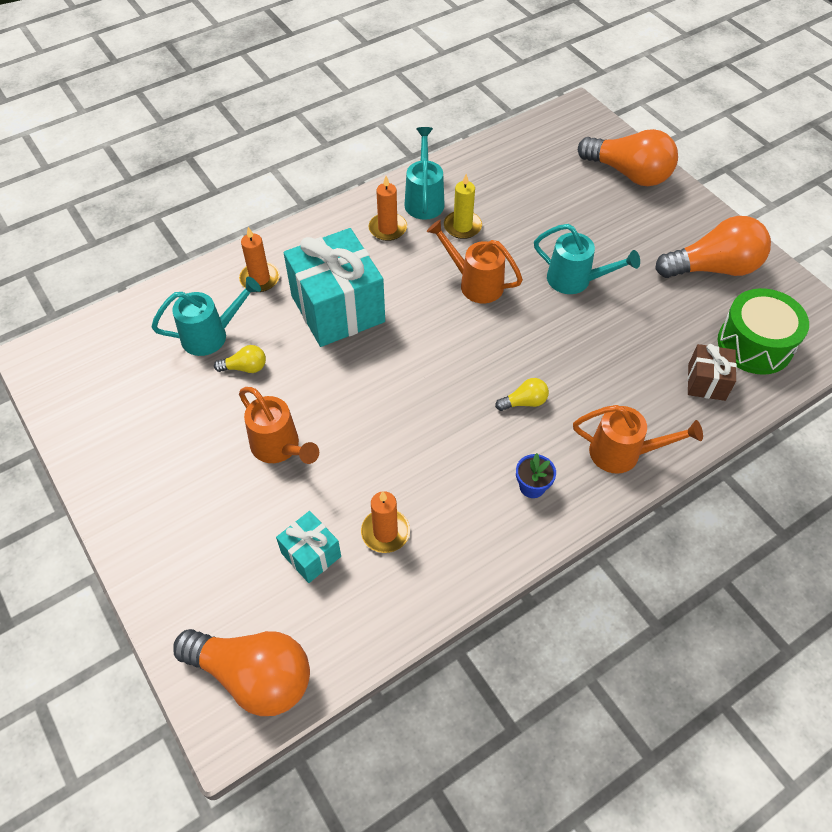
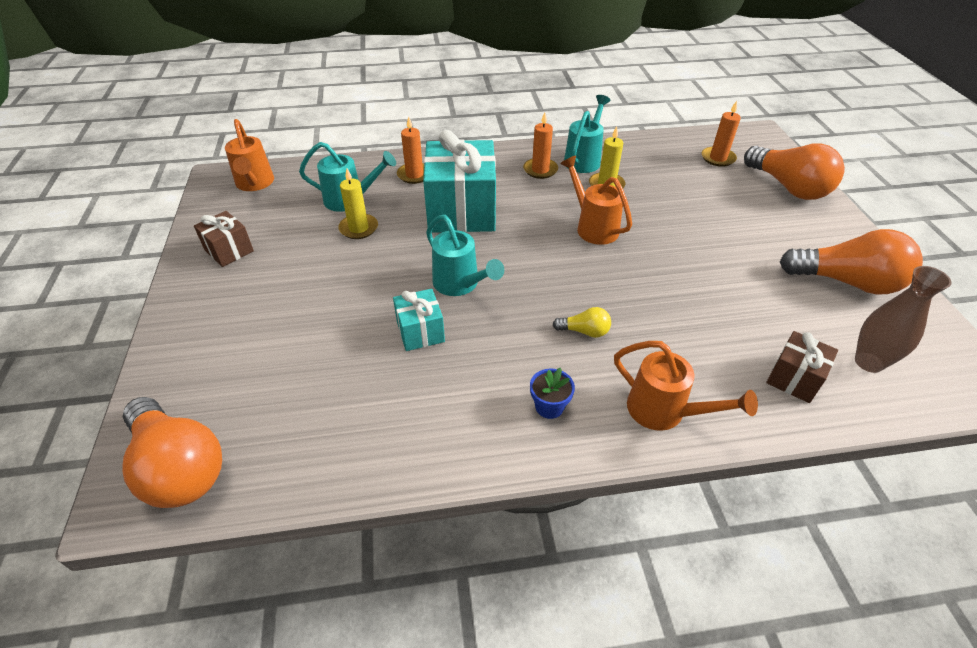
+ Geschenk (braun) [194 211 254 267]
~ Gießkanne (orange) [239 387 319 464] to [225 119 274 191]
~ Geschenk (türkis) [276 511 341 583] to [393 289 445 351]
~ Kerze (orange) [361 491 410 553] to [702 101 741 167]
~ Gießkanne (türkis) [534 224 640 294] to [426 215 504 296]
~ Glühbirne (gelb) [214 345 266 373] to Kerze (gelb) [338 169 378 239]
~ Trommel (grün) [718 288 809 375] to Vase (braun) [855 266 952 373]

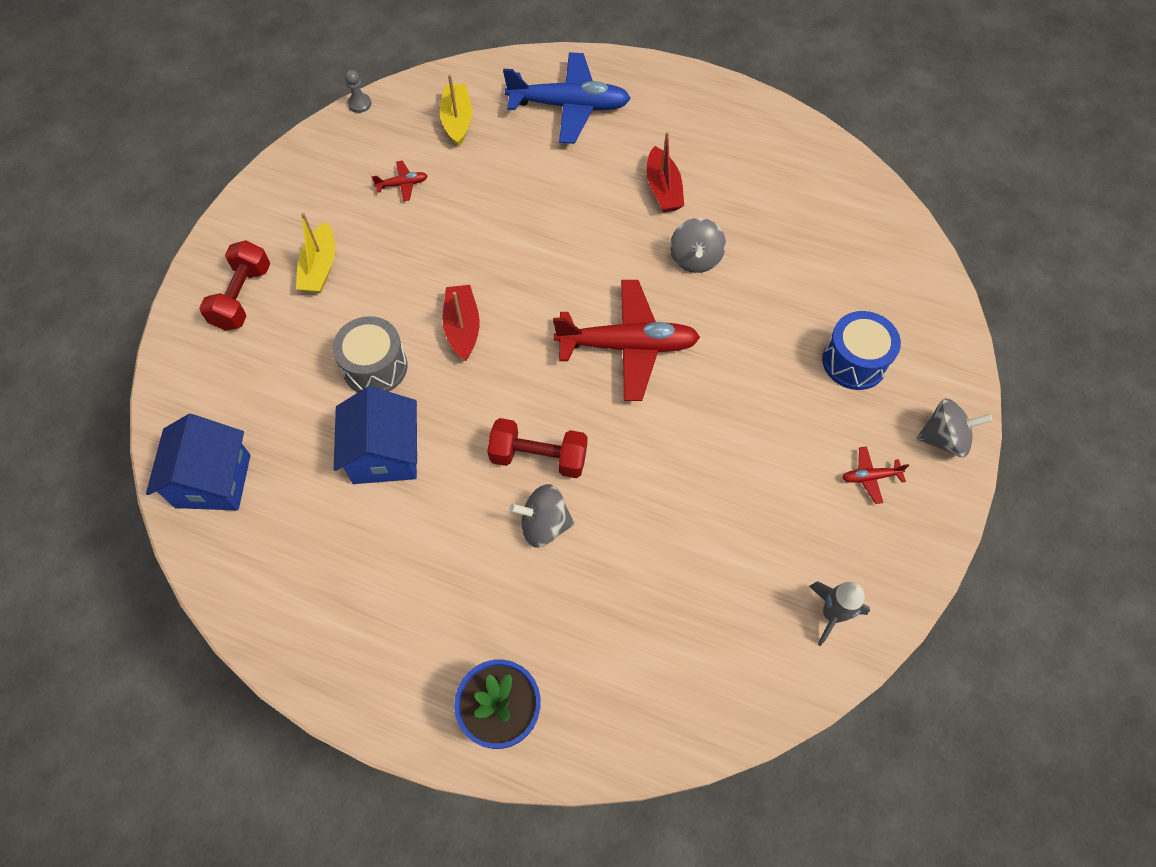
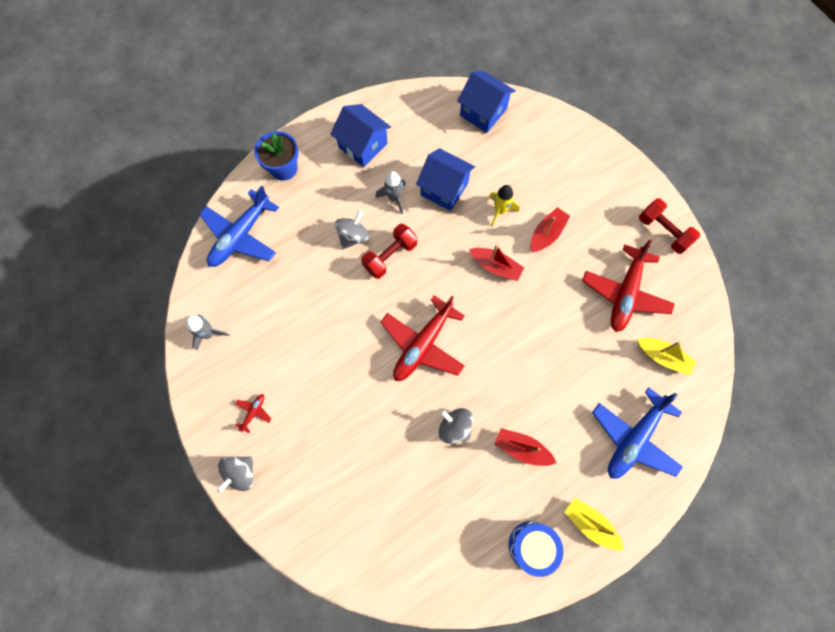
- Bauer (grau) [345 70 371 113]
+ Flugzeug (blau) [199 186 279 267]
+ Haus (blau) [330 104 391 167]
+ Rakete (grau) [375 171 406 214]
+ Boot (rot) [530 207 570 252]
~ Hantel (rot) [199 240 270 331] to [639 198 700 254]
~ Boot (gelb) [296 213 335 293] to [565 498 624 550]
~ Trommel (blau) [822 311 901 390] to [509 521 563 577]
~ Trommel (grau) [332 316 408 392] to Rakete (gelb) [489 185 520 227]
~ Flugzeug (rot) [372 161 428 202] = [582 240 675 332] x2.43

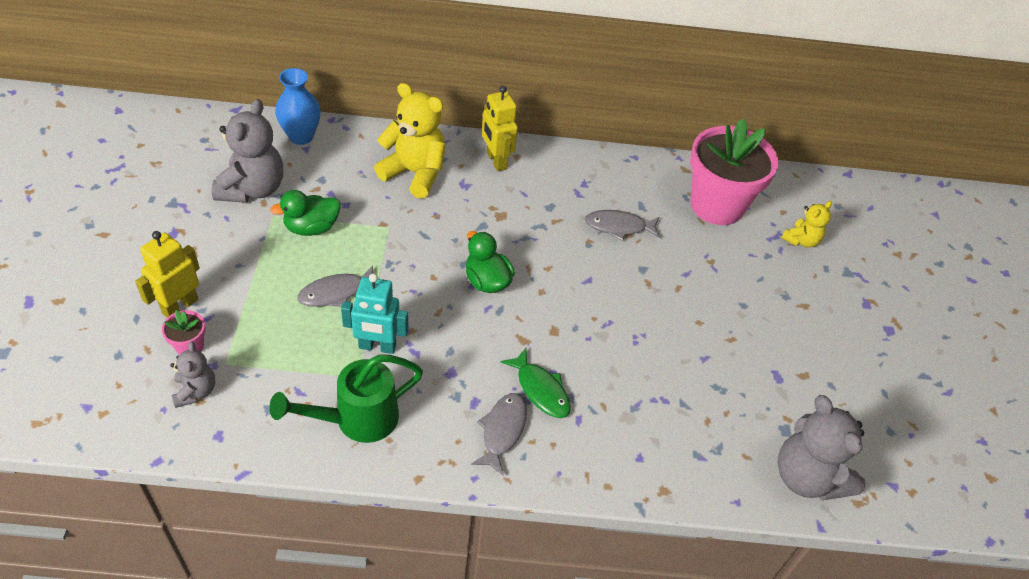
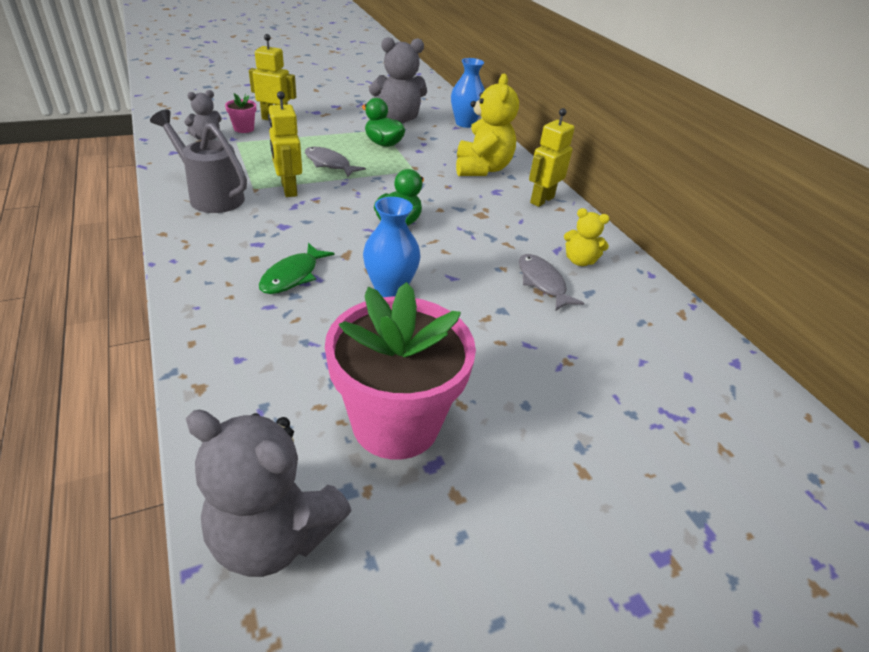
- Fisch (grau) [471 393 527 476]
+ Vase (blau) [363 197 421 297]
~ Blumentopf (rosa) [690 119 778 225] to [325 282 476 460]
~ Teddybär (gelb) [782 201 832 248] to [564 208 610 266]
~ Gießkanne (grün) [269 354 423 443] to Gießkanne (grau) [150 109 247 213]
~ Roboter (türkis) [341 273 408 354] to Roboter (gelb) [268 91 302 197]
~ Teddybär (grau) [777 395 866 500] = [186 410 352 577] 105 degrees counterclockwise

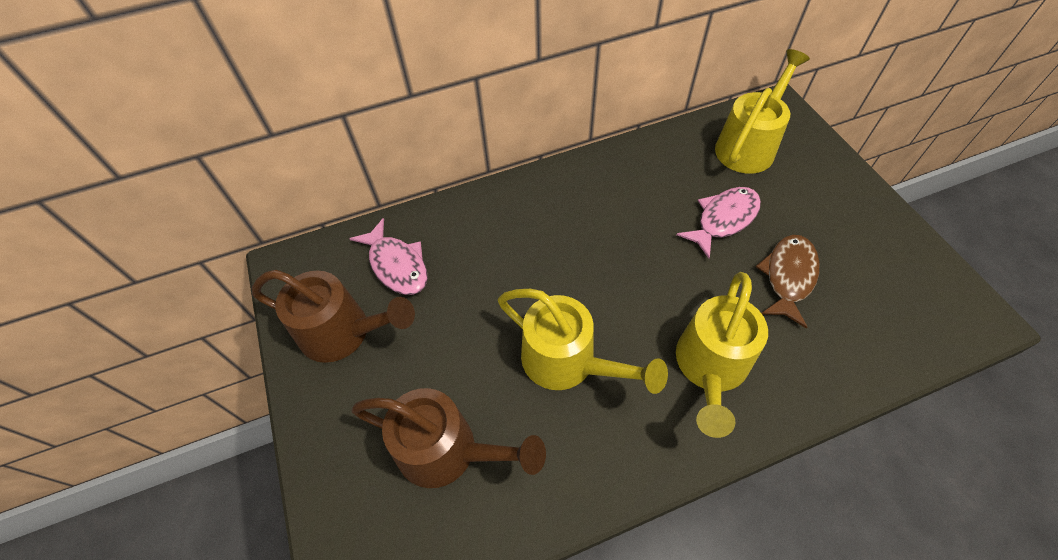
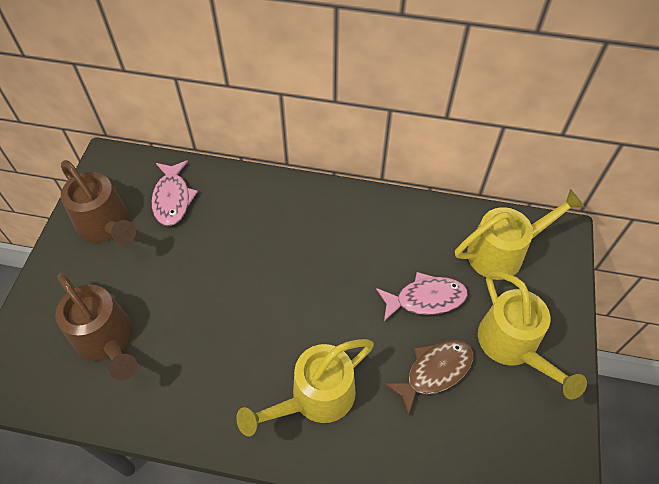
~ Gießkanne (gelb) [498 289 668 394] to [478 270 587 399]

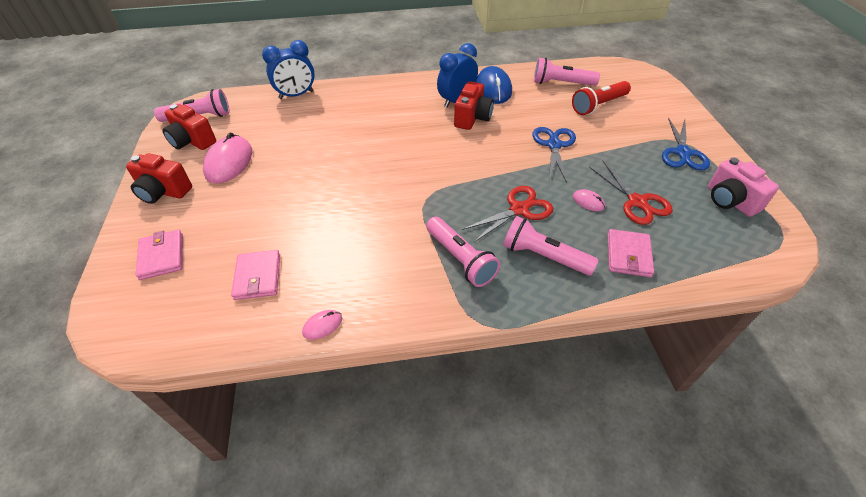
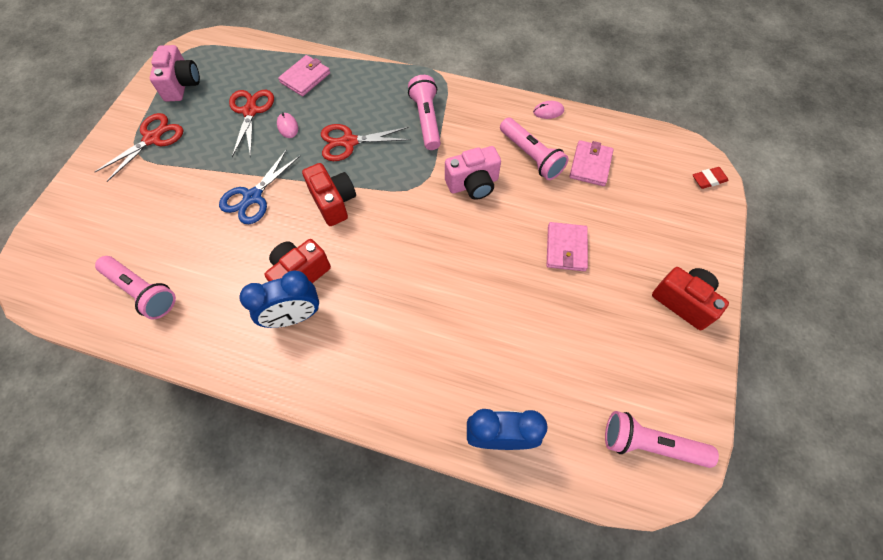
- Computermaus (rosa) [203 132 252 184]
- Computermaus (blau) [476 66 512 104]
- Taschenlampe (rot) [572 81 631 115]
+ Kamera (rosa) [445 146 501 200]
+ Radiergummi (rot) [693 167 729 189]
~ Geldbörse (rosa) [136 230 183 280] to [547 222 588 271]
~ Kamera (rot) [162 104 216 150] to [302 163 356 226]
~ Taschenlampe (rosa) [503 216 599 276] to [500 118 569 180]
~ Schere (blau) [662 117 710 171] to Schere (rot) [95 113 183 182]

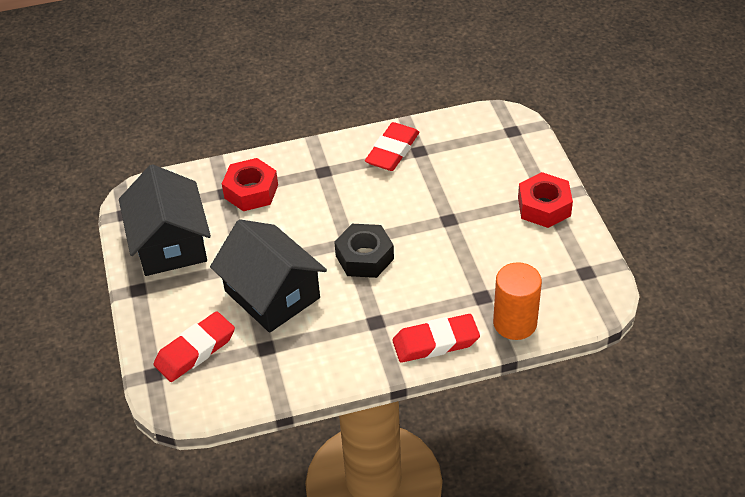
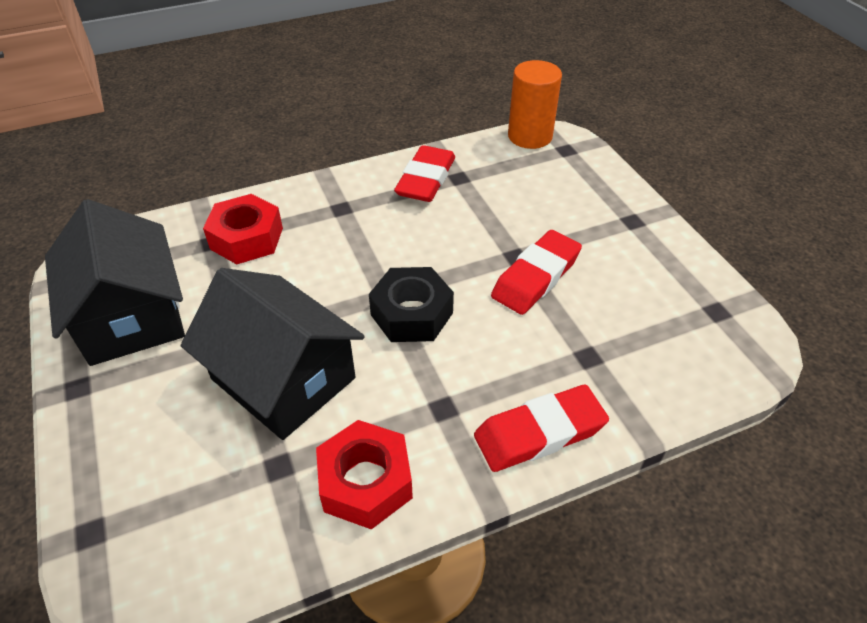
~ Radiergummi (rot) [153 311 235 382] to [491 230 582 315]
~ Vollzylinder (orange) [493 262 542 340] to [508 60 562 149]
~ Sechskantmutter (rot) [518 172 573 228] to [316 420 413 529]

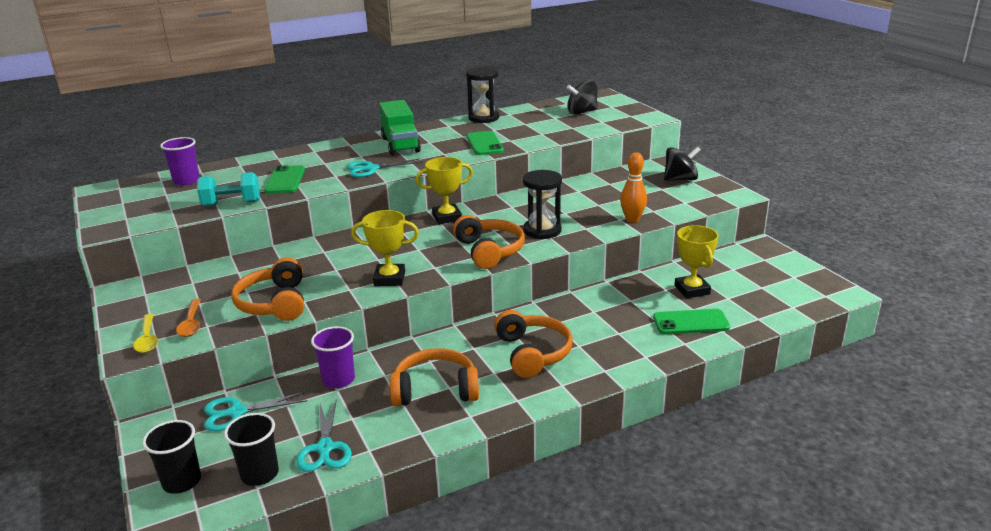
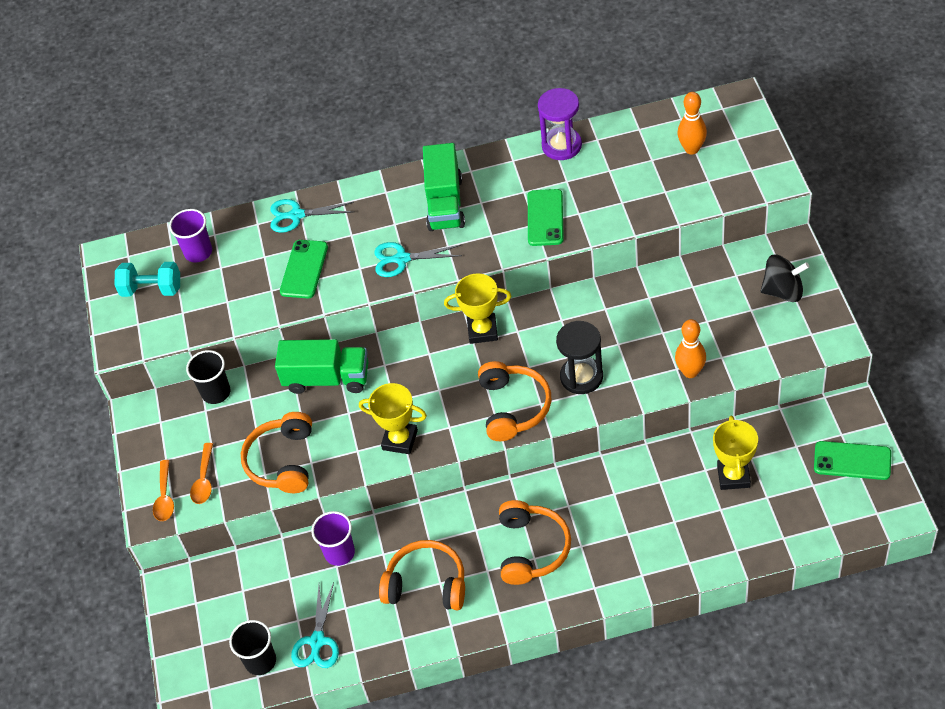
+ Lastwagen (grün) [275 339 368 394]
~ Becher (schwarz) [142 420 201 494] to [186 350 230 404]
~ Hantel (türkis) [197 172 260 206] to [115 262 180 297]
~ Schere (türkis) [204 392 307 431] to [270 199 354 233]
~ Handy (grün) [653 309 730 334] to [814 441 891 480]
~ Kreisel (schwarz) [566 80 597 115] to Bowlingkegel (orange) [677 92 707 154]
~ Löffel (gelb) [133 314 158 353] to Löffel (orange) [153 460 174 521]
~ Sanduhr (schwarz) [466 67 499 123] to Sanduhr (lila) [538 88 582 160]

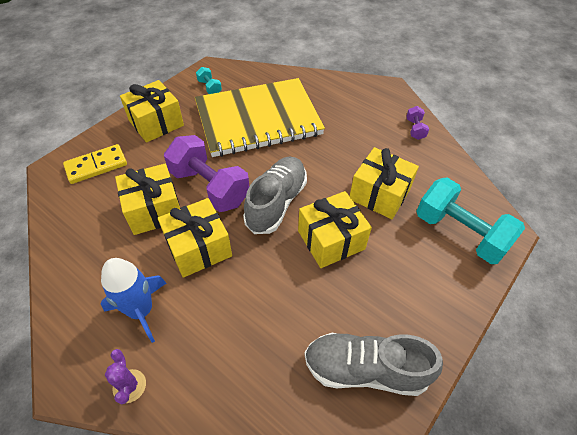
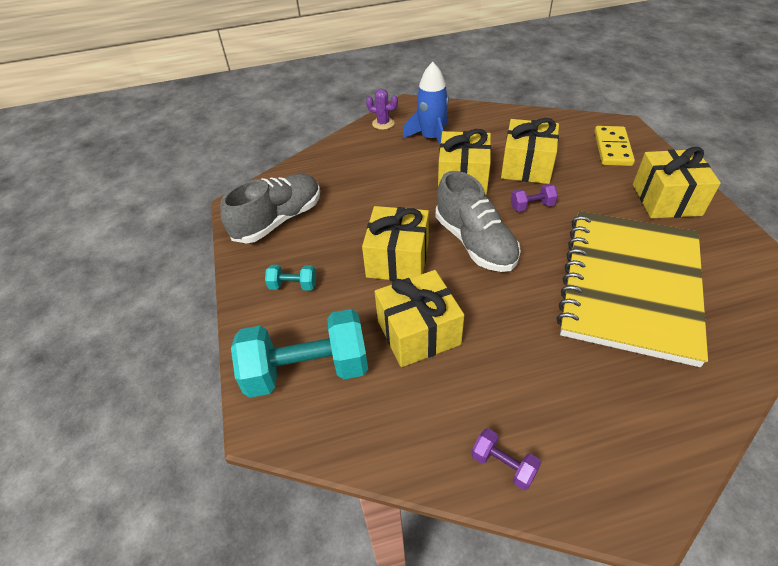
~ Hantel (türkis) [196 67 222 94] to [265 265 316 291]
~ Hantel (lila) [164 135 249 212] = [511 184 558 212] x0.44

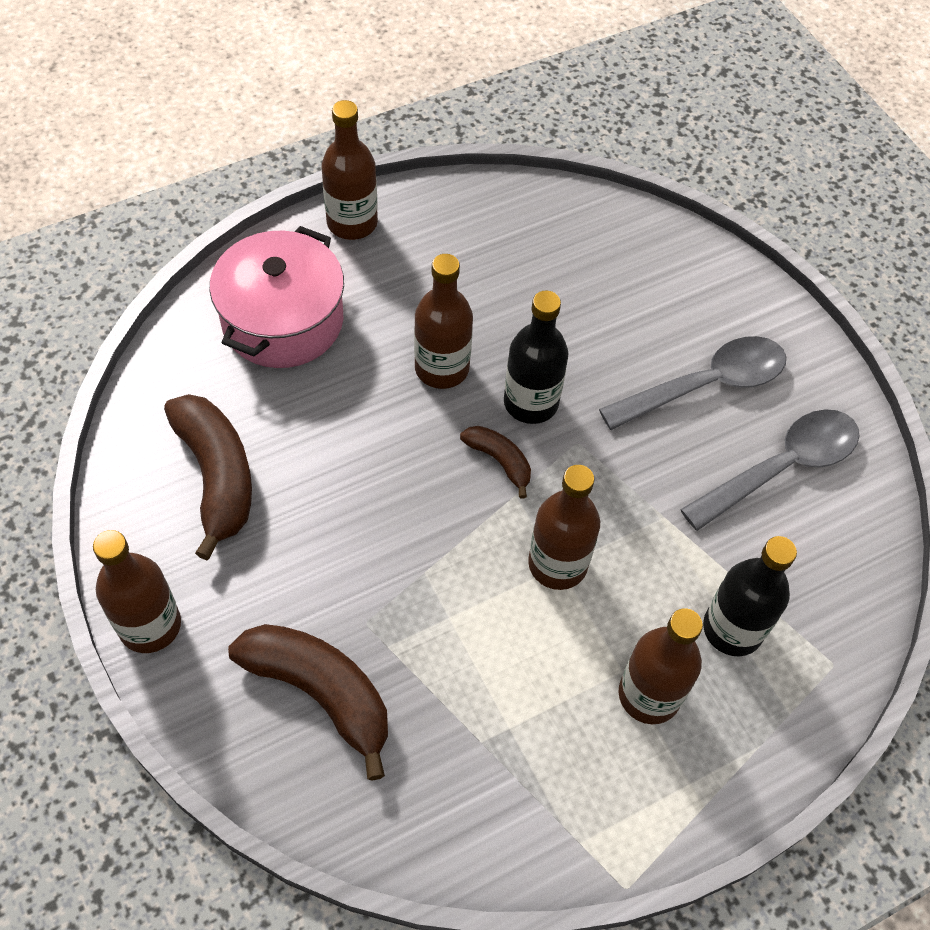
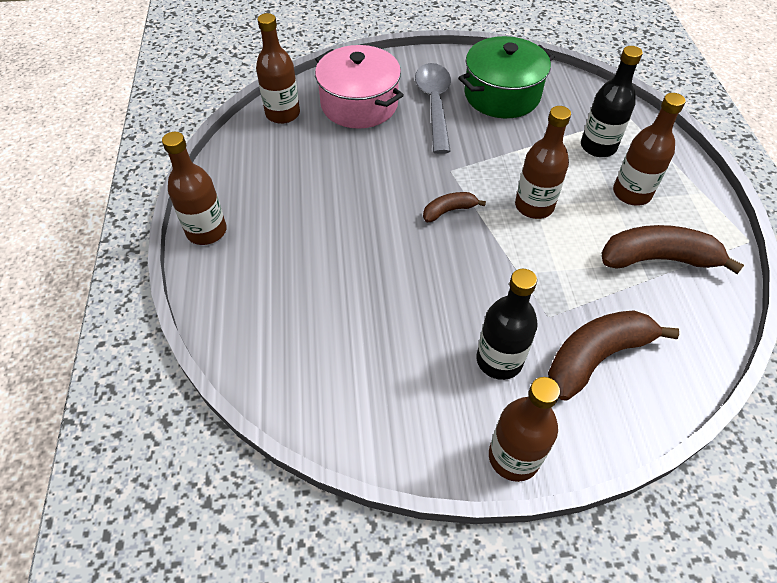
~ Banane (braun) [164 394 252 560] to [601 225 744 274]
~ Kochtopf (rosa) [209 226 344 368] to [315 45 404 129]
~ Flasche (braun) [414 254 473 389] to [256 13 300 124]
~ Flasche (schwarz) [504 290 568 424] to [476 269 538 380]
~ Löffel (grau) [680 409 859 531] to Kochtopf (grün) [458 36 554 118]

